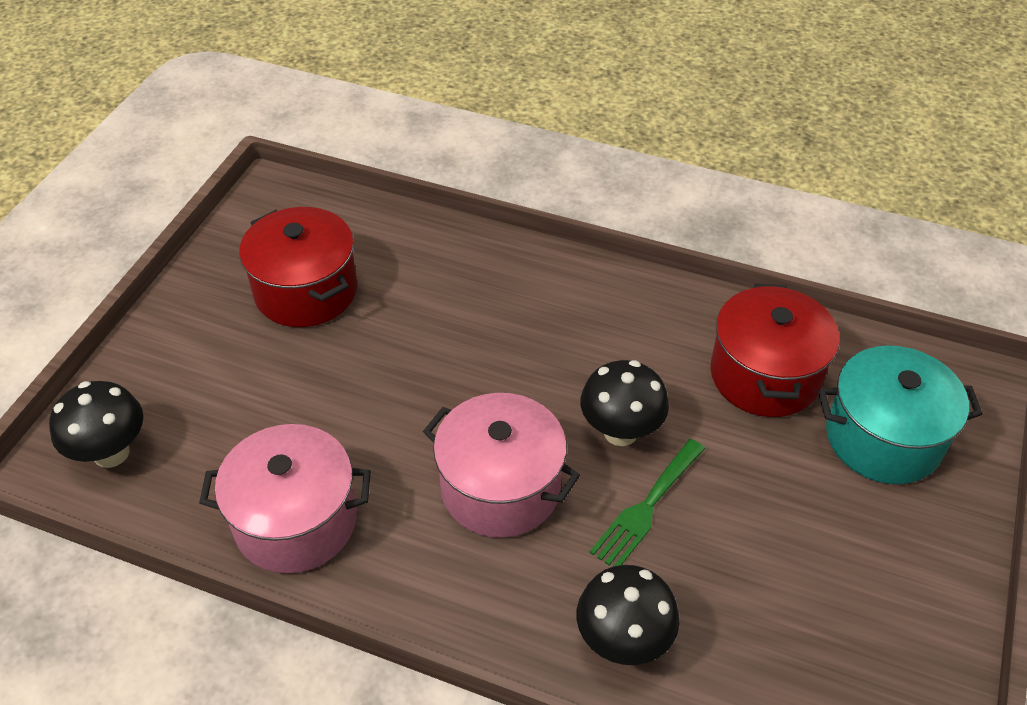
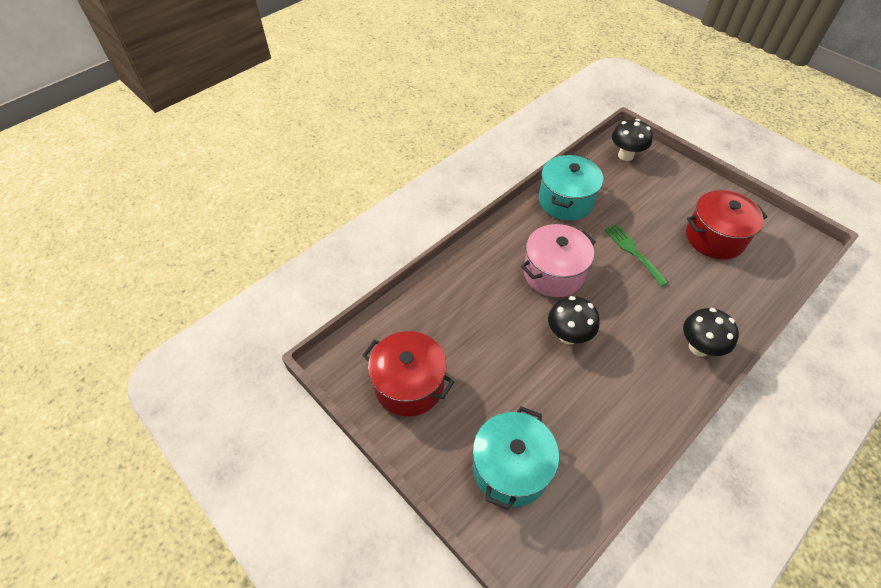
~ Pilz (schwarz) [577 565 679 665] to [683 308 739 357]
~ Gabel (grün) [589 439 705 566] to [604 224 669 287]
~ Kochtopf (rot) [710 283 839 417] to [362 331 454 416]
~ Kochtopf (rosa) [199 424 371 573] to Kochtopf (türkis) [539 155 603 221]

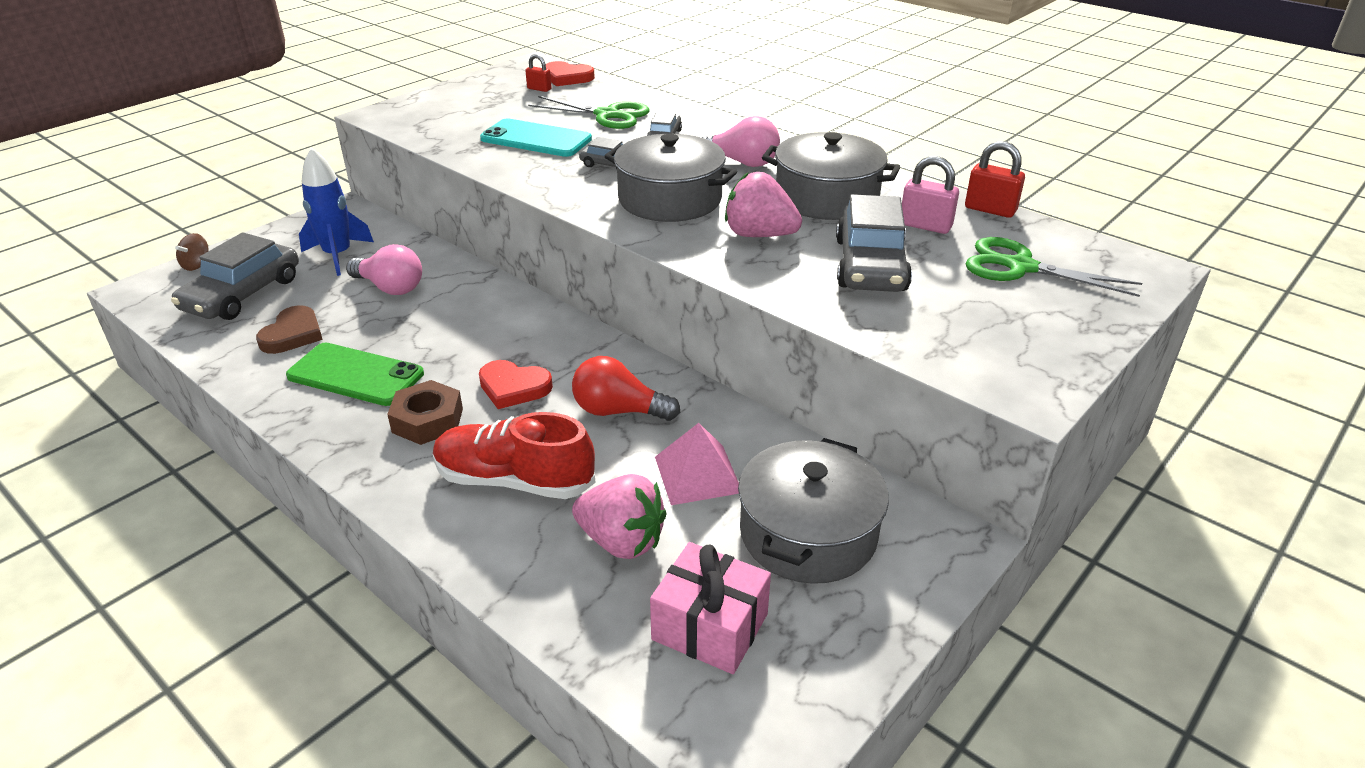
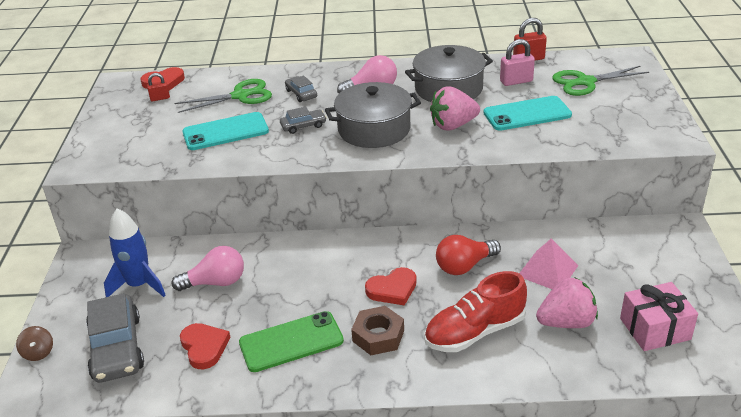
- Kochtopf (grau) [738 438 889 584]
~ Auto (grau) [836 194 912 292] to Handy (türkis) [483 96 572 131]
~ Herz (braun) [256 305 323 354] to Herz (rot) [180 323 231 370]

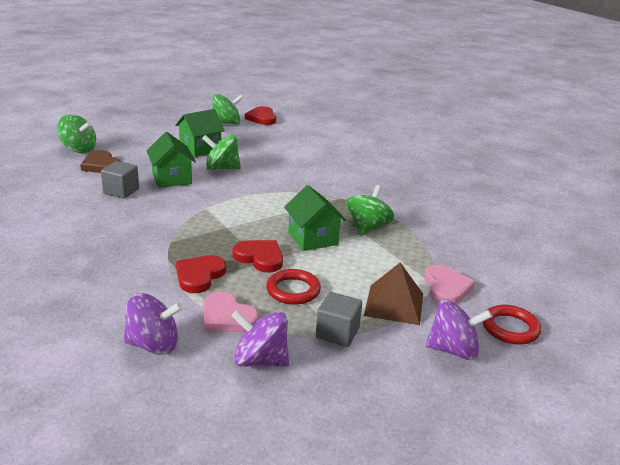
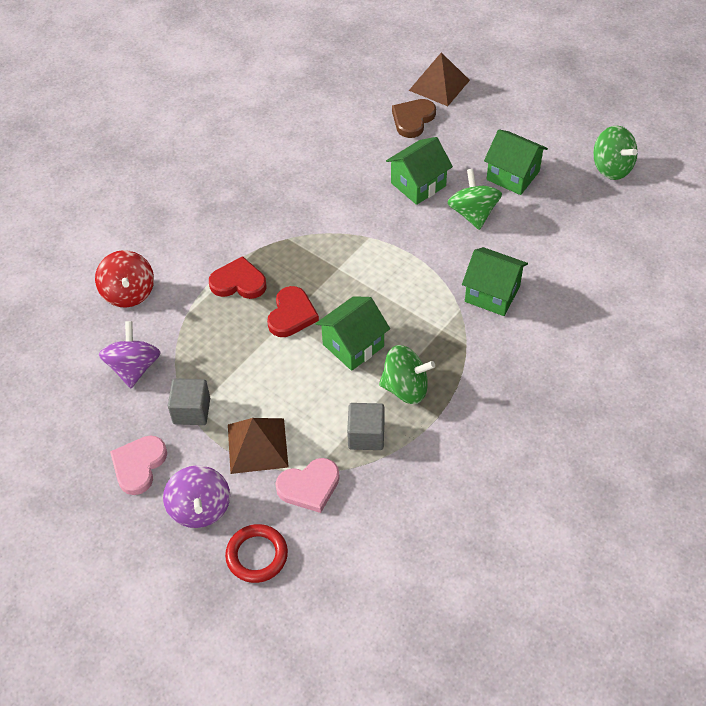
- Herz (rot) [245 106 276 125]
- Ring (rot) [266 269 321 305]
+ Haus (grün) [462 247 528 316]
~ Kubus (grau) [101 161 139 198] to [347 403 384 450]
~ Herz (rosa) [203 292 259 333] to [110 435 167 495]
~ Kreisel (grün) [57 114 96 153] to Pyramide (braun) [409 52 470 106]
~ Kreisel (lila) [123 293 183 355] to Kreisel (rot) [95 250 154 307]

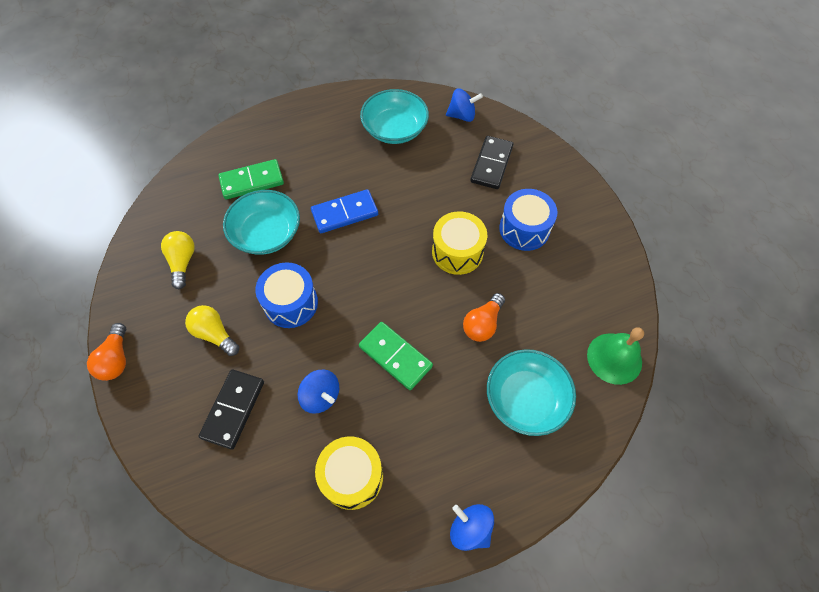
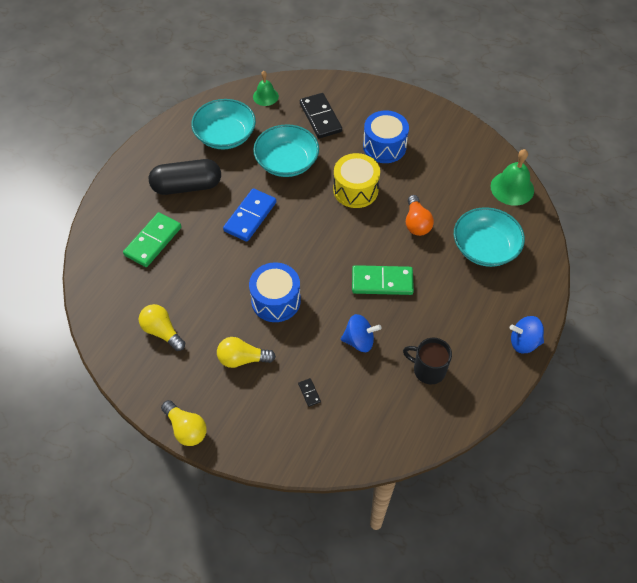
+ Kapsel (schwarz) [149 159 221 195]
~ Schüssel (türkis) [223 190 300 255] to [253 124 319 177]
~ Trommel (gelb) [315 436 383 510] to Tasse (schwarz) [403 338 452 385]
~ Kreisel (blau) [446 88 483 122] to Glocke (grün) [253 71 279 106]
~ Glühbirne (orange) [87 323 126 381] to Glühbirne (gelb) [161 400 207 446]
~ Dominostein (schwarz) [199 369 264 450] = [298 378 321 407] x0.42

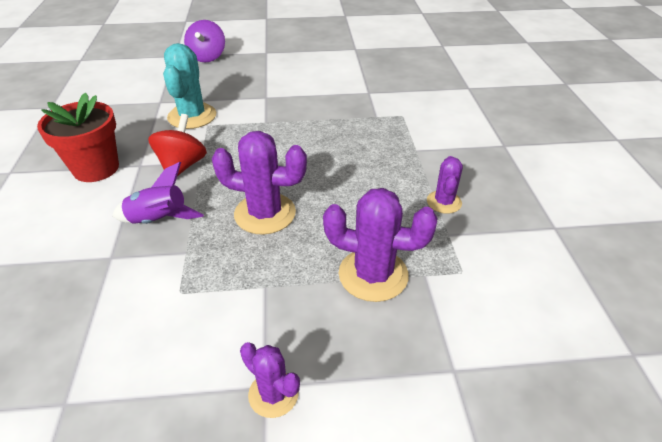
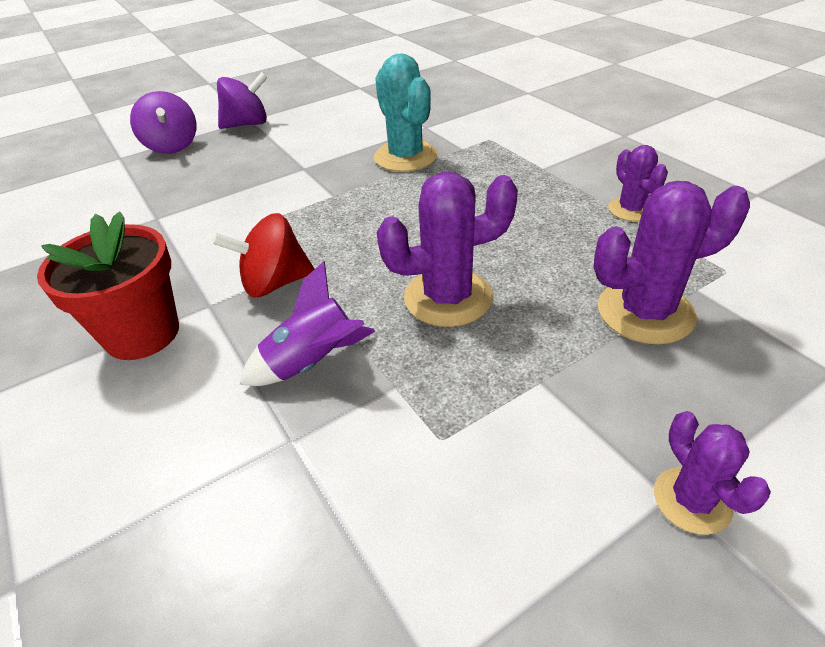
+ Kreisel (lila) [217 72 268 129]
~ Kaktus (türkis) [163 43 216 129] to [374 53 438 172]
~ Kreisel (rot) [148 114 207 176] = [212 213 315 298] 90 degrees counterclockwise
~ Kaktus (lila) [240 342 300 418] = [654 411 771 535] 60 degrees clockwise

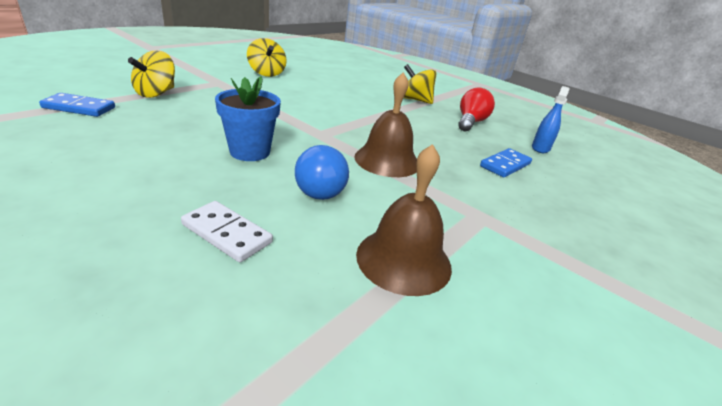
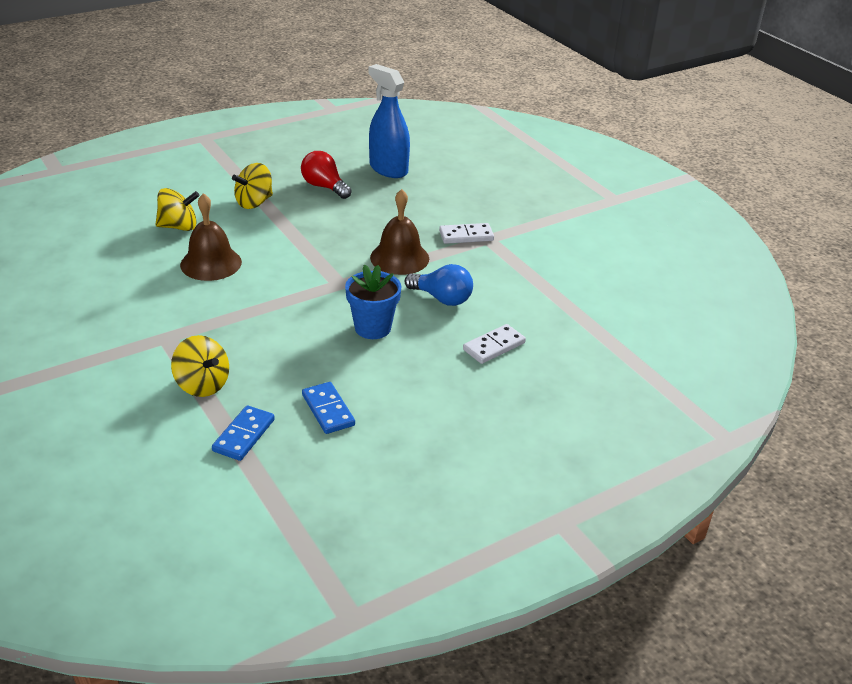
+ Dominostein (weiß) [439 223 494 244]
~ Kreisel (gelb) [247 38 287 77] to [155 188 200 231]
~ Glocke (braun) [356 144 452 296] to [180 193 242 281]
~ Dominostein (blau) [480 148 532 177] to [302 382 355 434]
~ Sprühflasche (blau) [532 86 570 153] = [369 64 410 178] x1.81

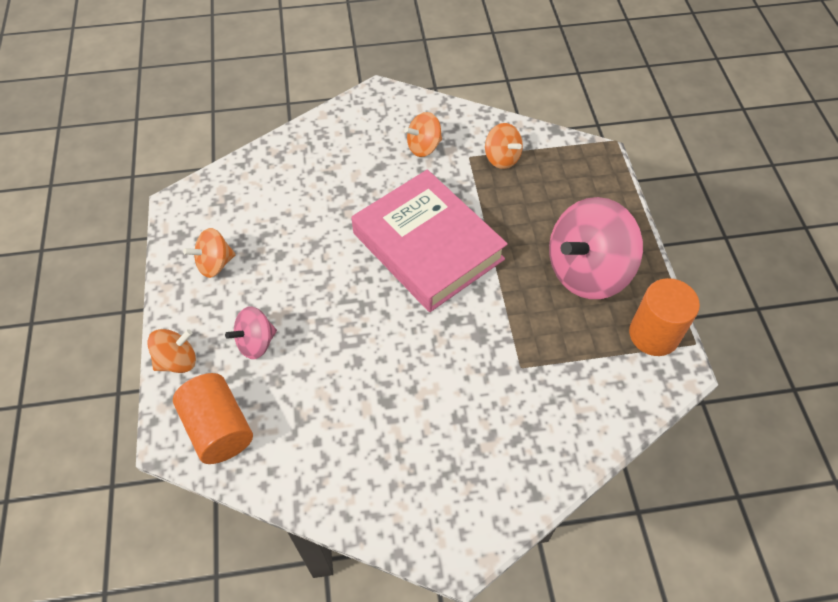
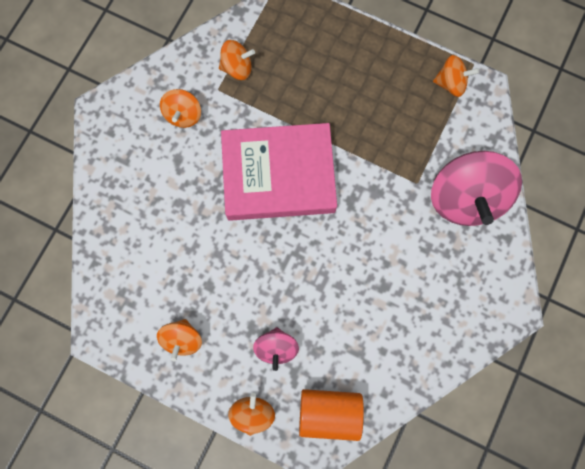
~ Kreisel (rosa) [549 197 643 299] to [431 151 522 226]
~ Vollzylinder (orange) [629 278 700 356] to Kreisel (orange) [433 55 479 97]

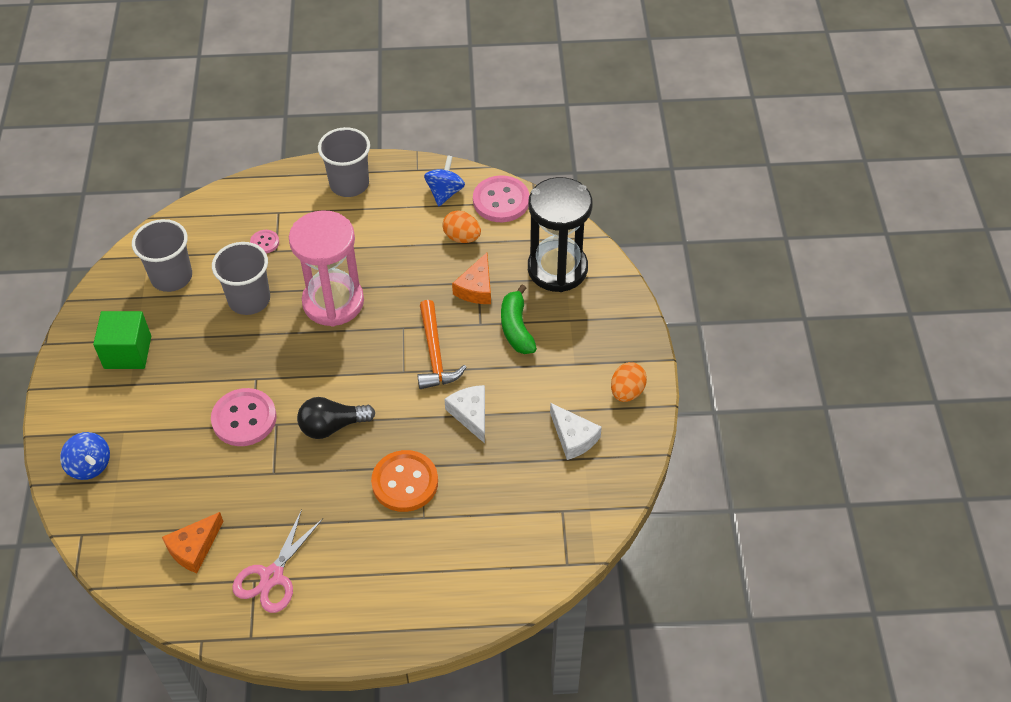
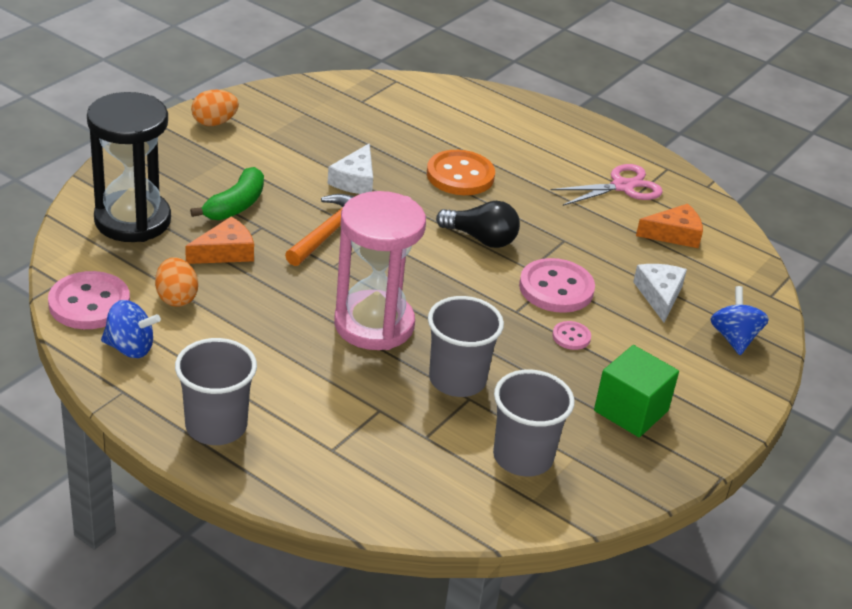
~ Knopf (rosa) [250 230 279 253] to [552 321 591 350]
~ Käse (weiß) [550 403 602 460] to [633 264 687 323]
~ Kreisel (blau) [424 155 465 206] = [101 300 161 358] 135 degrees counterclockwise

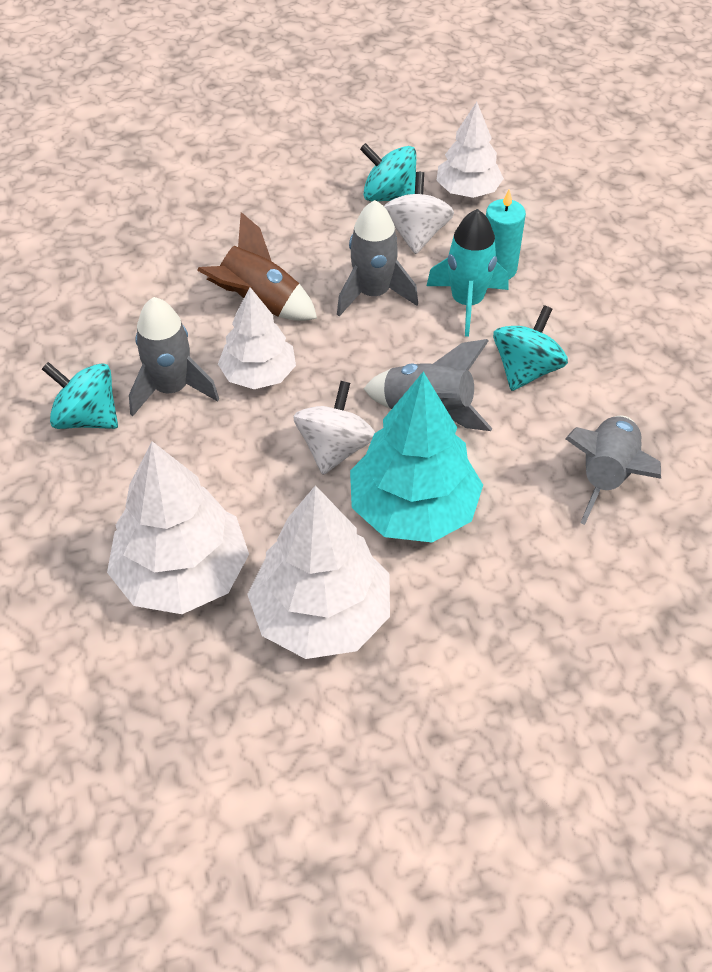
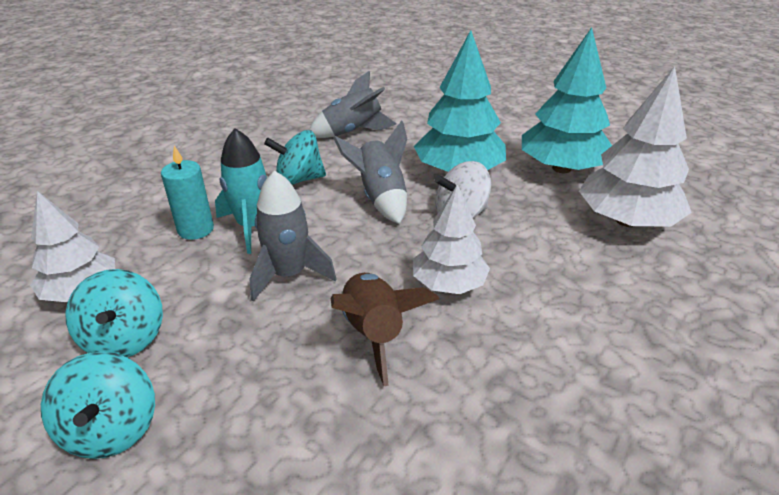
- Rakete (grau) [129 297 219 416]
- Kreisel (weiß) [384 172 454 254]
~ Kreisel (türkis) [42 362 118 429] to [41 352 155 459]
~ Baum (weiß) [247 485 390 659] to Baum (türkis) [522 27 612 173]

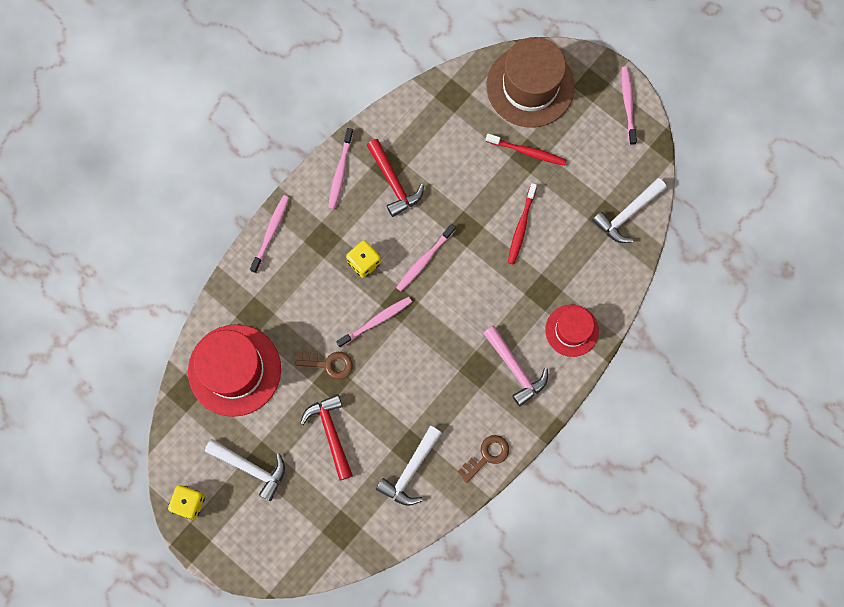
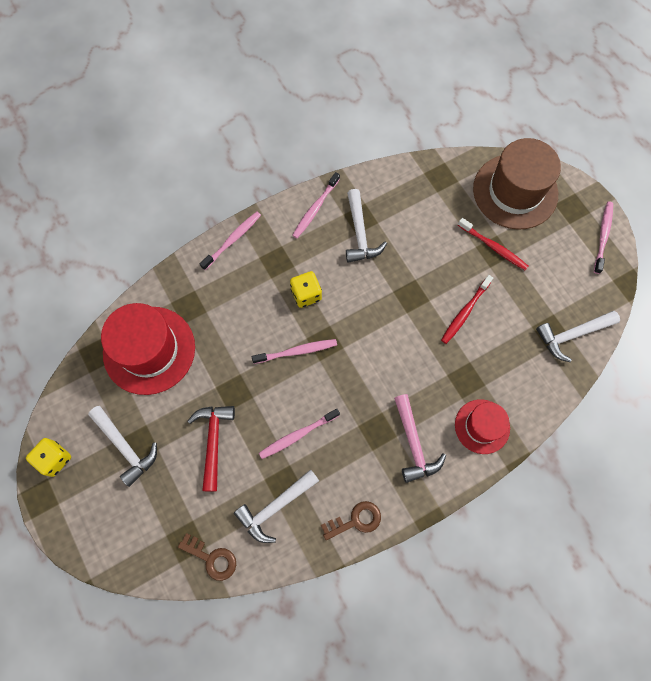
~ Schlüssel (braun) [295 351 353 379] to [178 533 236 581]
~ Zahnbürste (rosa) [396 224 456 291] to [259 409 340 459]
~ Hammer (rot) [367 139 424 217] to Hammer (weiß) [346 189 387 263]

